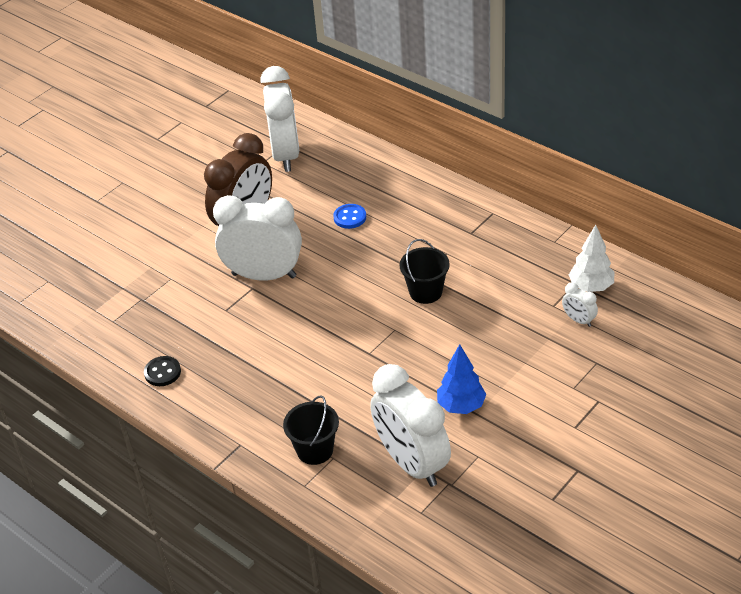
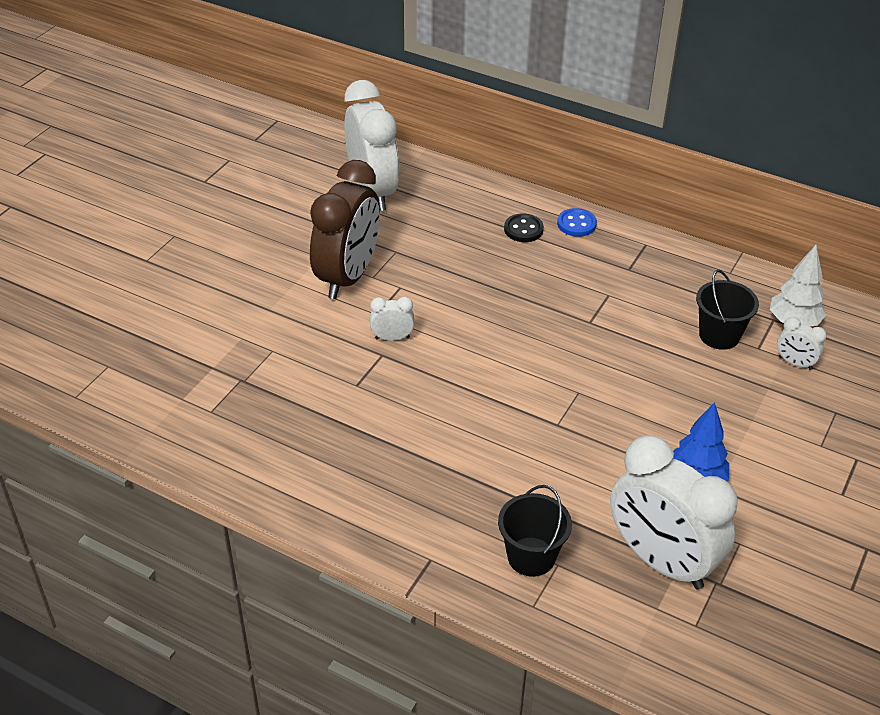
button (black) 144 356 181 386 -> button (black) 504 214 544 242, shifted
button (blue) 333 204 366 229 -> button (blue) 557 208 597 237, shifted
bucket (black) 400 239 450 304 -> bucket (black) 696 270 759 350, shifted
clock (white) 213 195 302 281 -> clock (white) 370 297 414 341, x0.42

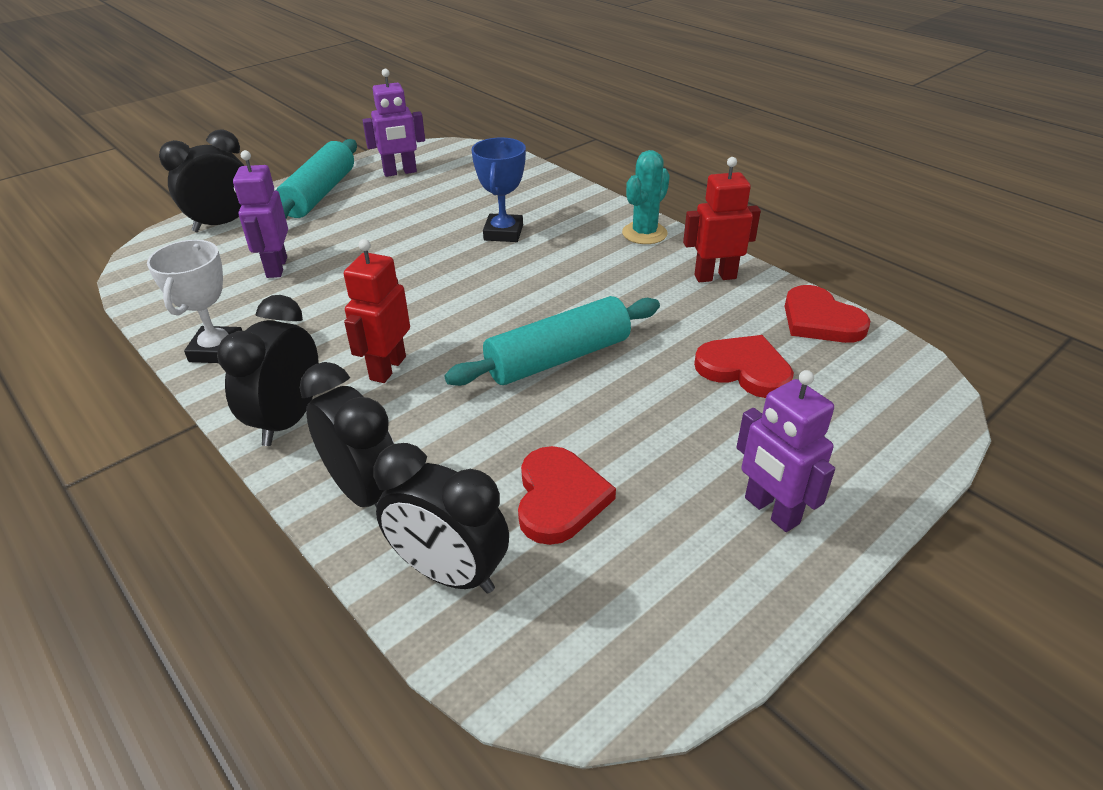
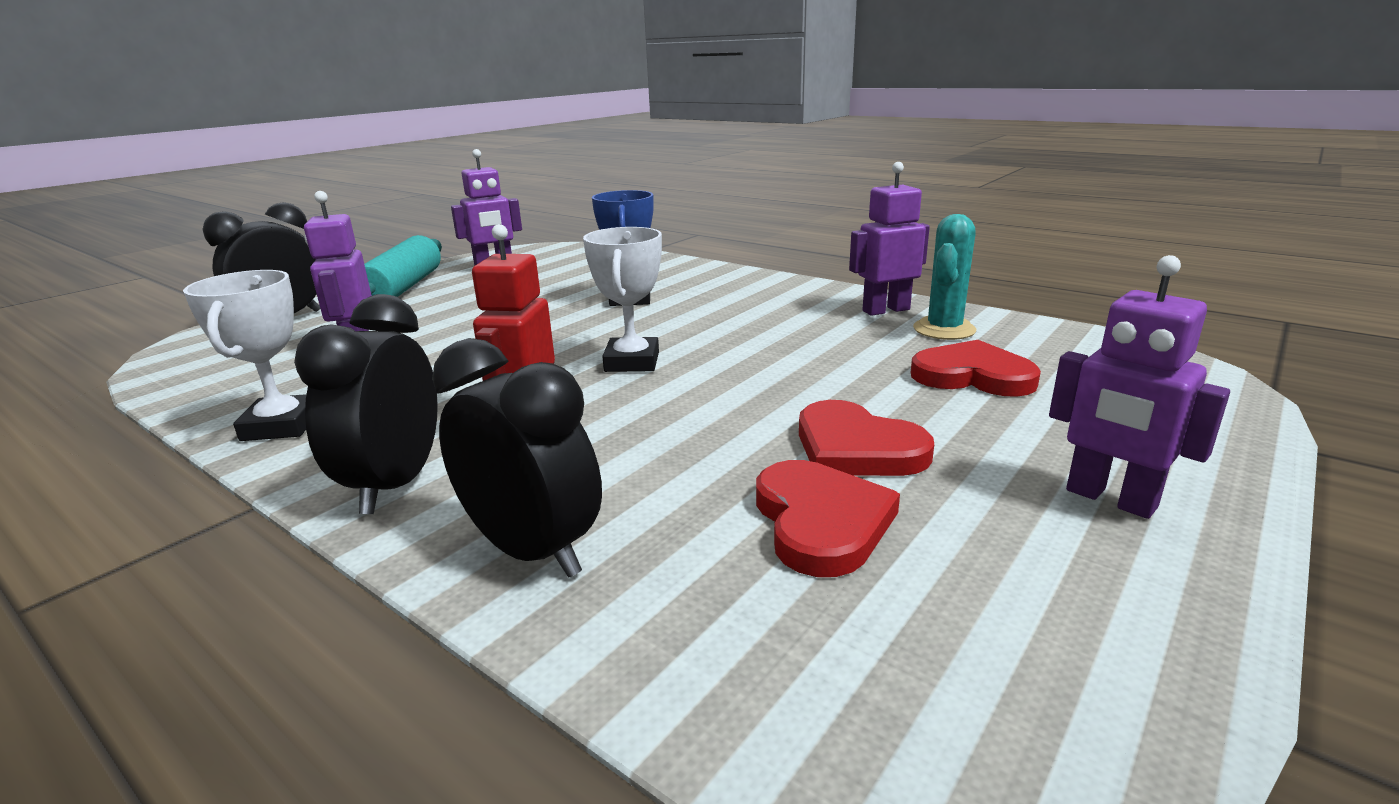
clock (black) 373 443 509 593 -> none
rolling pin (turquoise) 444 296 660 386 -> none
none -> trophy (white) 583 227 662 372
cactus (turquoise) 622 150 670 244 -> cactus (turquoise) 913 214 976 340, shifted
heart (red) 784 285 871 343 -> heart (red) 799 400 934 476, shifted
robot (red) 683 157 761 282 -> robot (purple) 849 162 930 316

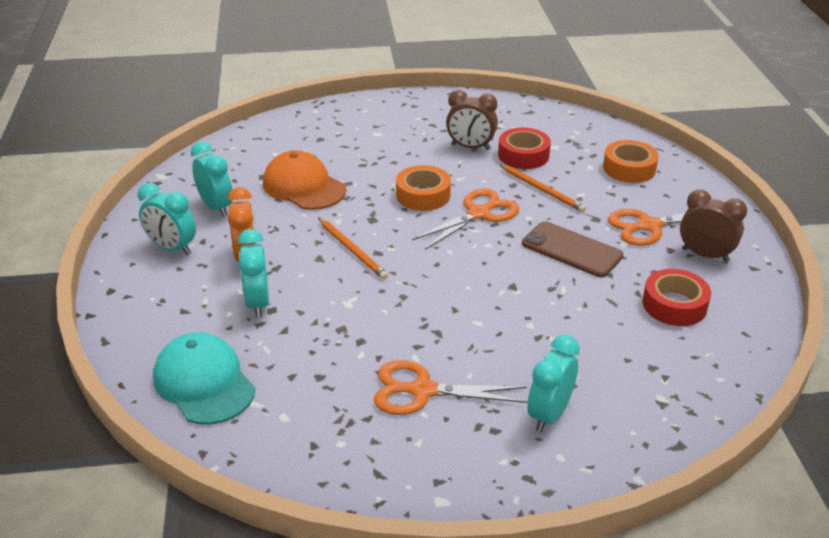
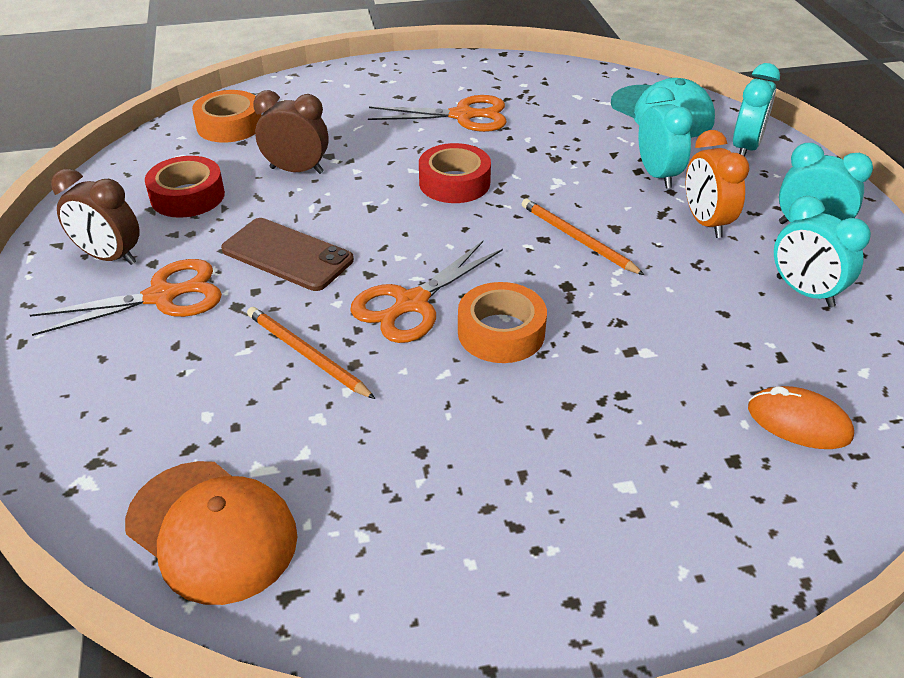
none -> mouse (orange) 748 386 854 449
cap (orange) 263 150 346 210 -> cap (orange) 125 461 298 605, shifted
clock (brown) 446 90 498 150 -> clock (brown) 253 90 329 174, shifted
tape (red) 498 128 551 169 -> tape (red) 419 143 491 203, shifted
clock (turquoise) 527 335 580 432 -> clock (turquoise) 733 63 780 157, shifted
tape (orange) 603 140 659 183 -> tape (orange) 192 90 261 143, shifted

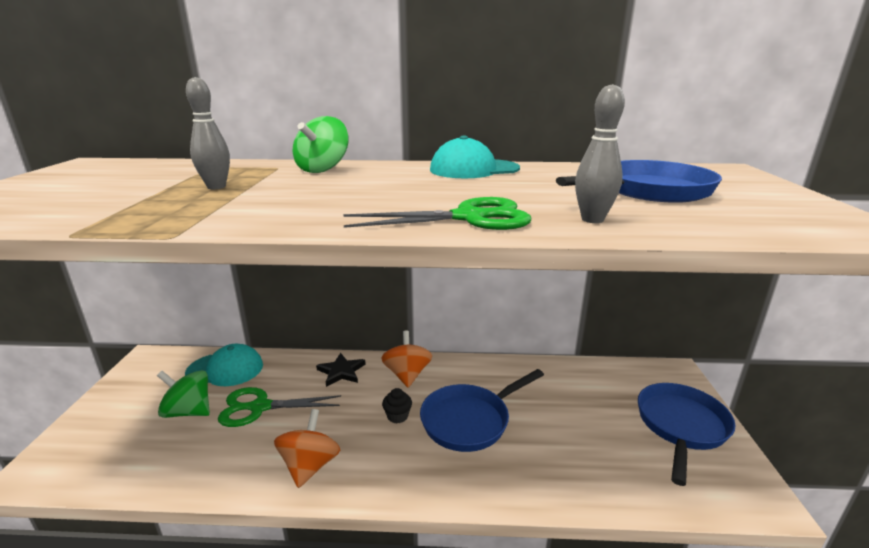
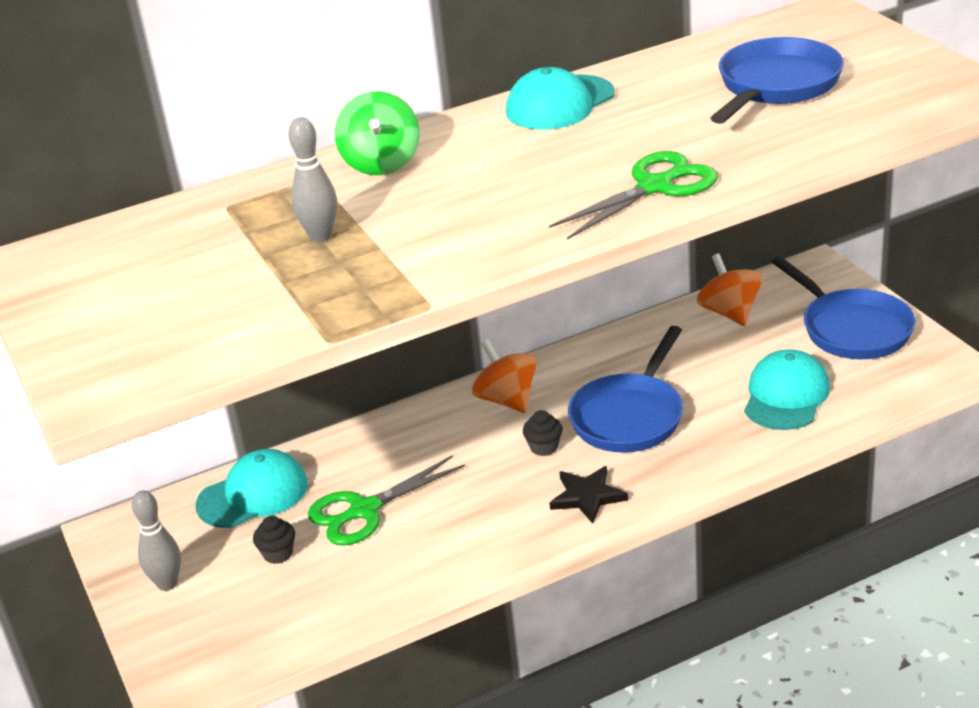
none -> cap (turquoise) 745 349 830 430
spinning top (orange) 274 409 340 488 -> spinning top (orange) 697 253 762 326, shifted
star (black) 316 353 366 387 -> star (black) 550 466 628 524, shifted
bowling pin (grey) 575 84 625 223 -> bowling pin (grey) 132 491 181 591, shifted
spinning top (green) 157 370 210 418 -> cupcake (black) 253 516 295 564
pan (blue) 638 383 735 486 -> pan (blue) 772 256 915 359, 150 degrees clockwise

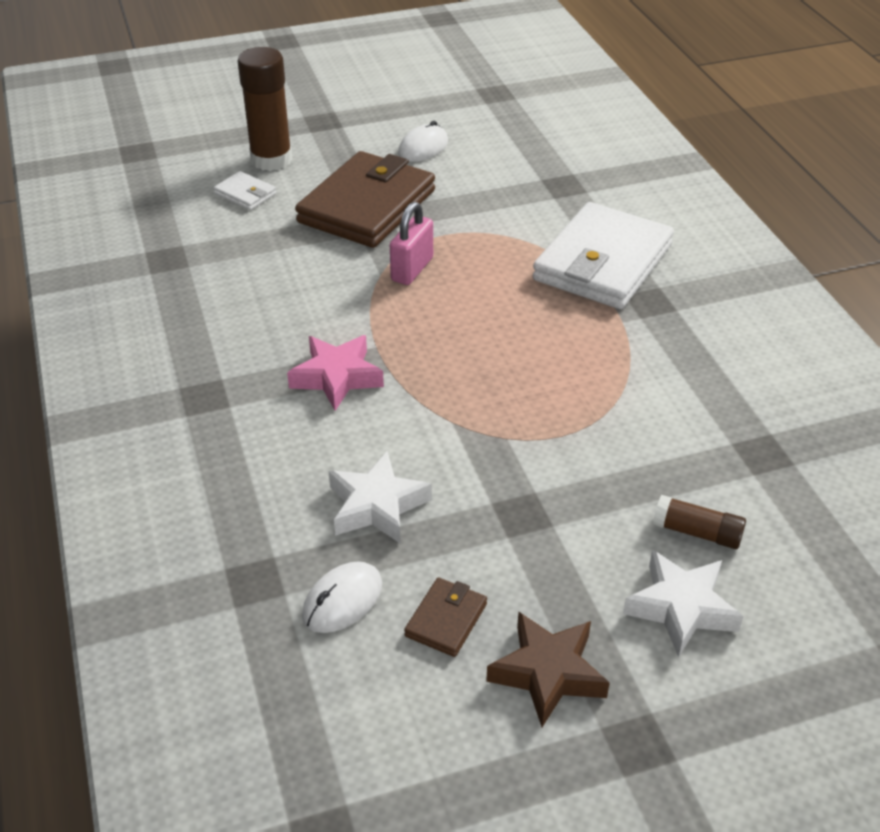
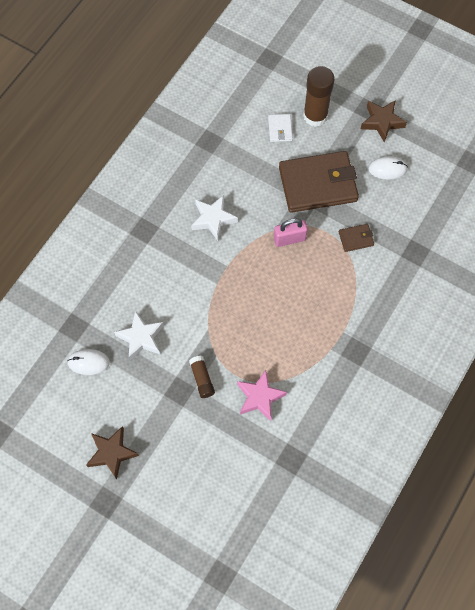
wallet (white) 533 202 674 309 -> none
none -> star (brown) 361 100 407 142
star (pink) 287 335 384 411 -> star (pink) 237 370 287 421, shifted
wallet (brown) 404 578 487 657 -> wallet (brown) 339 224 374 252, shifted
star (white) 623 550 744 657 -> star (white) 191 195 238 241, shifted
glue stick (brown) 653 495 746 549 -> glue stick (brown) 189 356 215 398, shifted

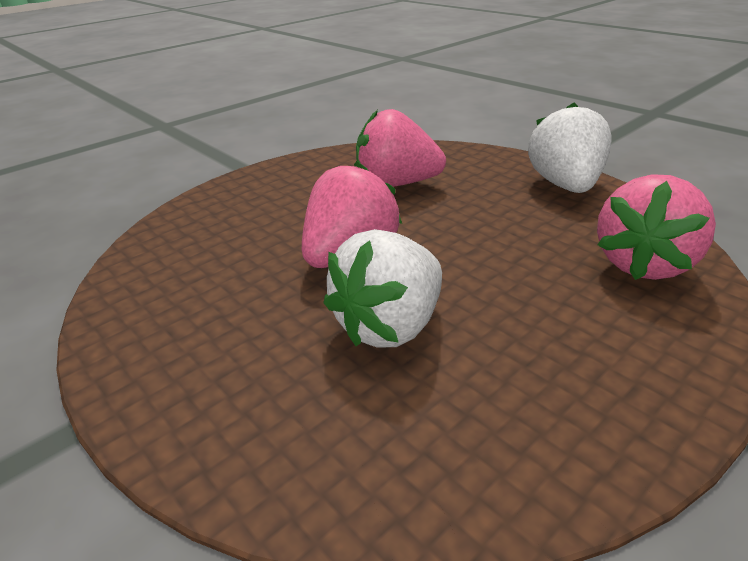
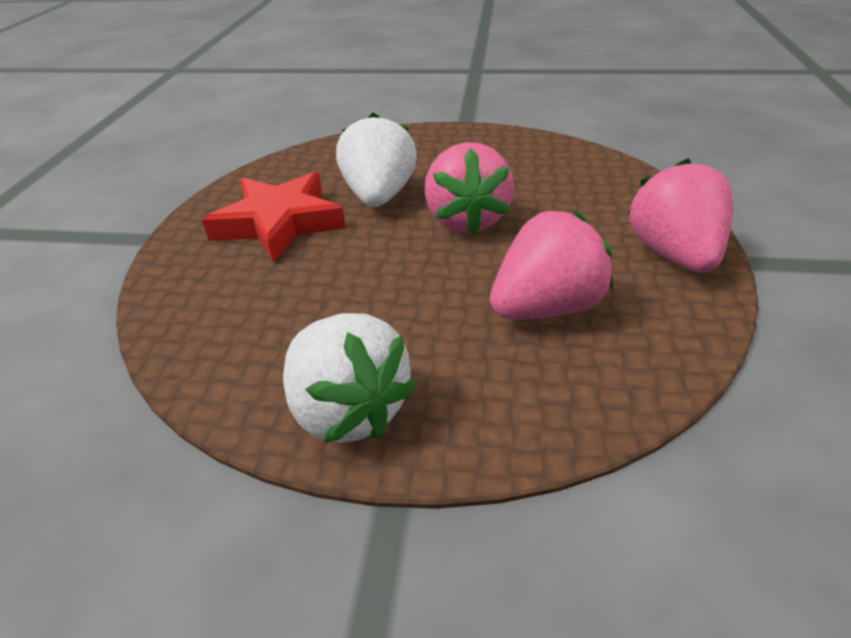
none -> star (red) 202 172 346 262
strawberry (pink) 597 174 716 280 -> strawberry (pink) 628 158 732 272, shifted

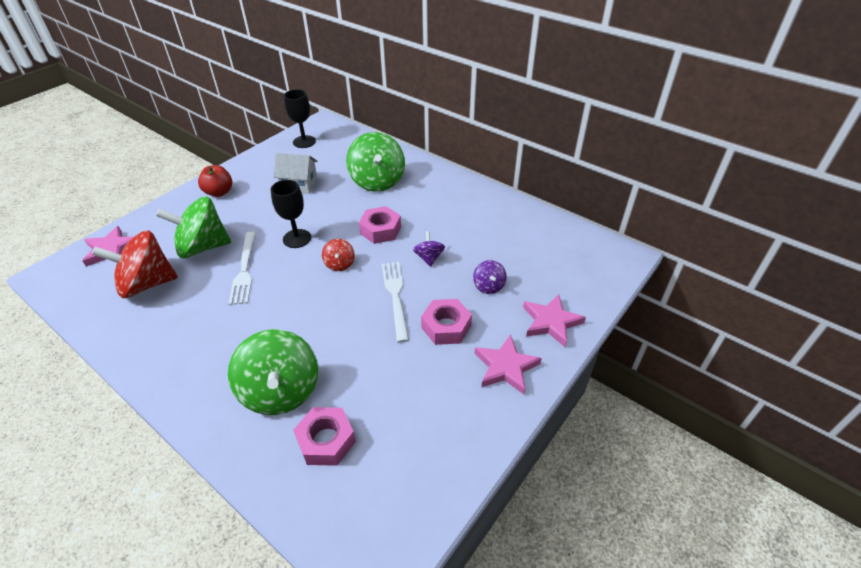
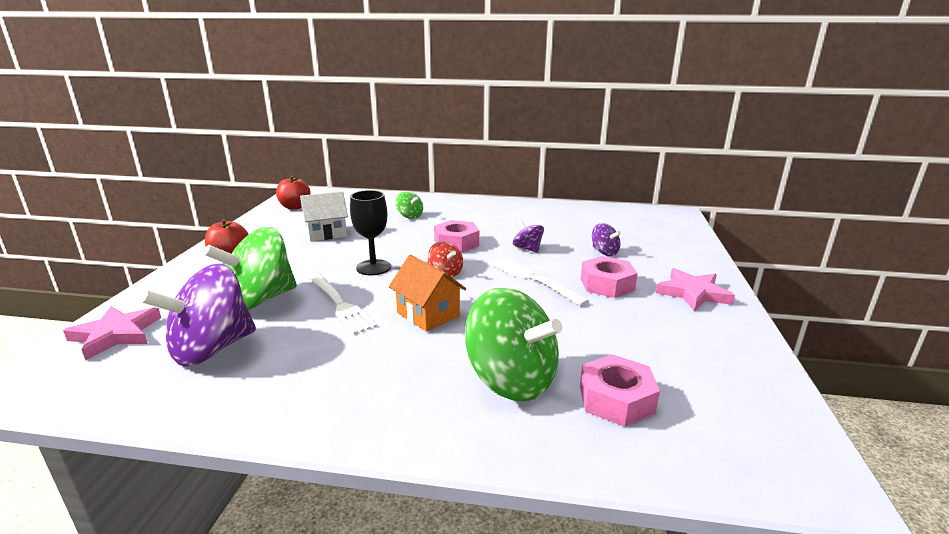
star (pink) 523 294 586 347 -> none
none -> house (orange) 389 255 466 332
goblet (black) 284 89 316 148 -> apple (red) 276 176 310 209
spinning top (red) 92 230 178 298 -> spinning top (purple) 141 264 256 367
spinning top (green) 346 132 405 192 -> spinning top (green) 396 191 423 219, x0.48

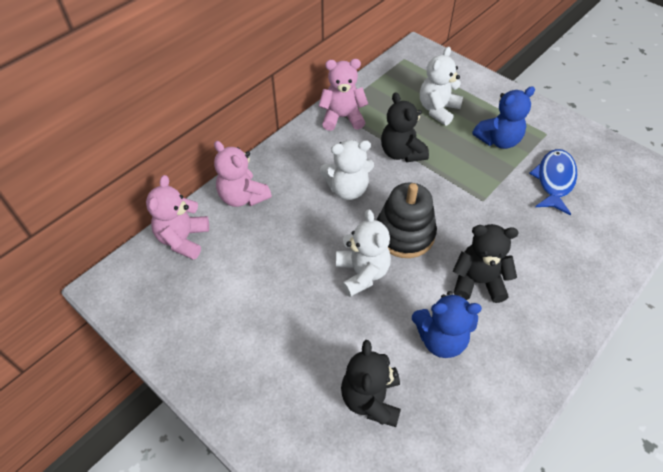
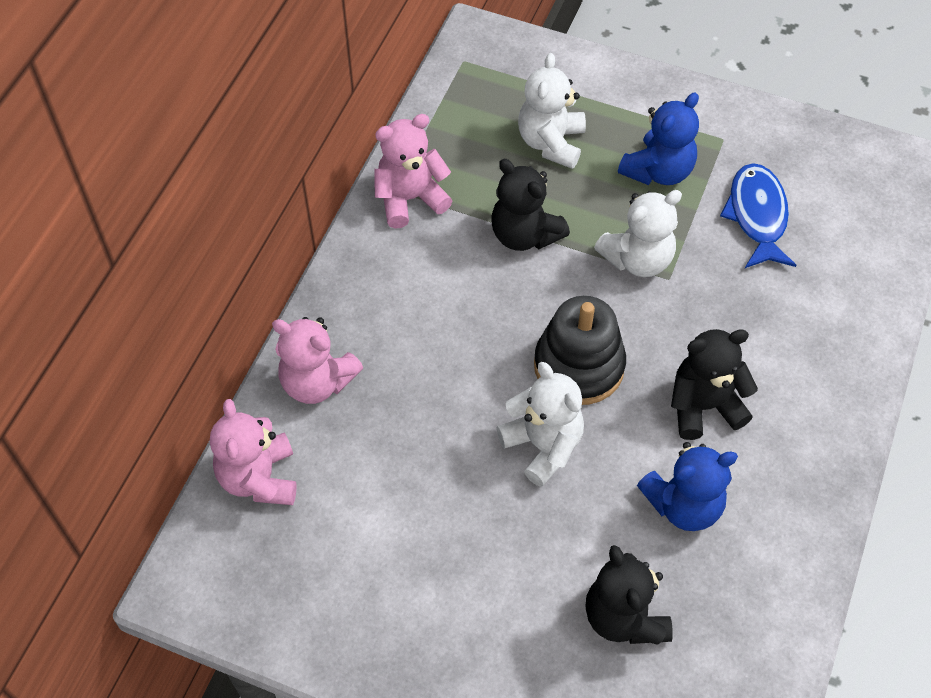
teddy bear (white) 320 140 374 200 -> teddy bear (white) 594 190 682 277, shifted

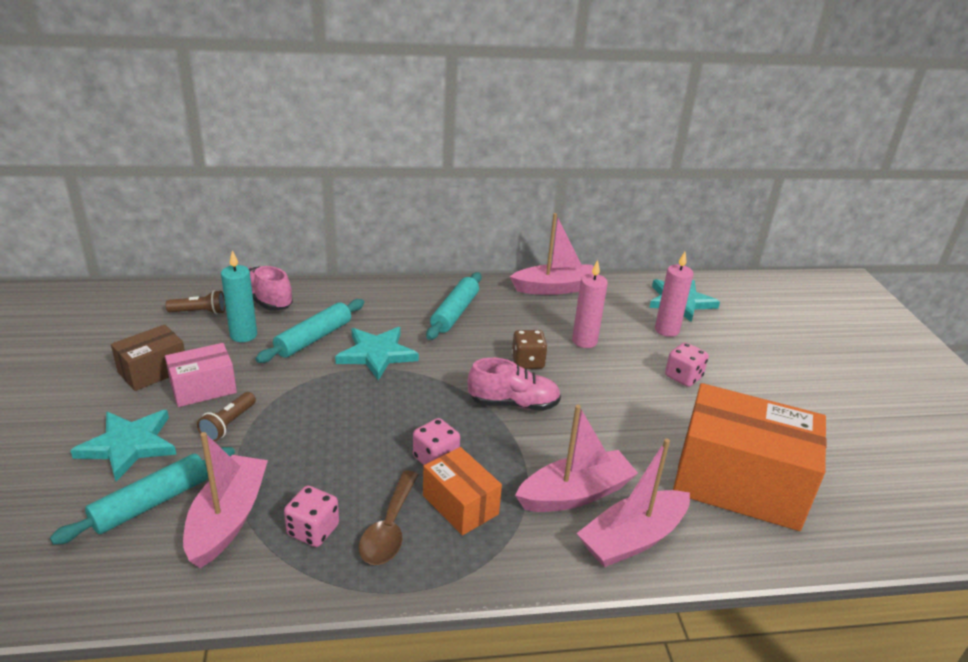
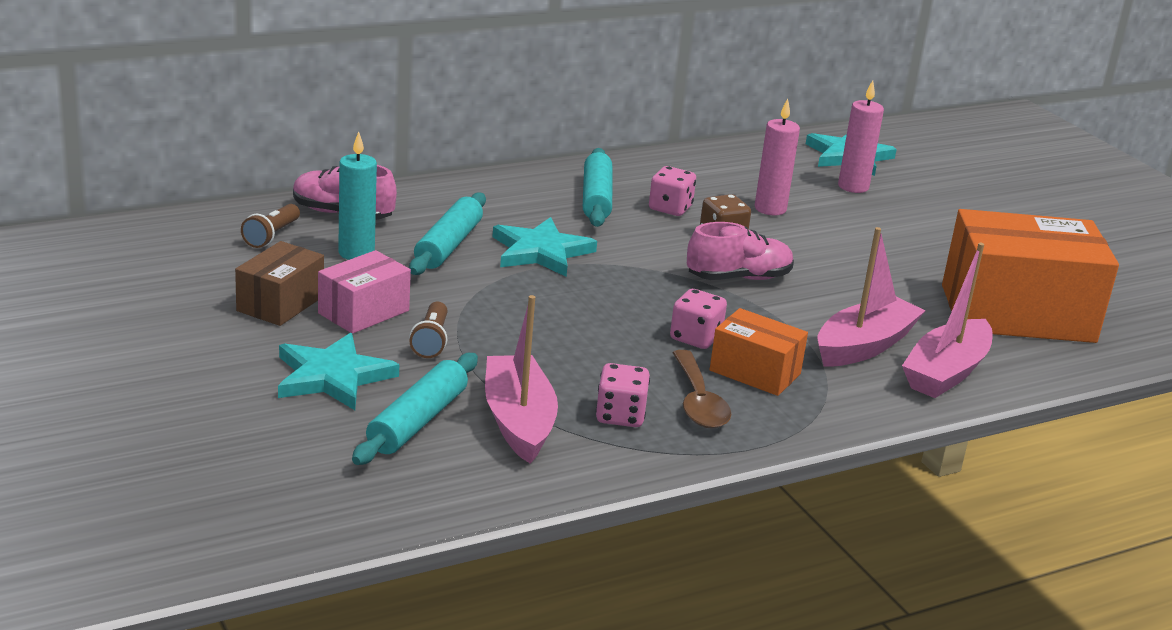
boat (pink) 510 213 599 295 -> none
dice (pink) 665 342 709 387 -> dice (pink) 649 166 696 216, shifted
flashlight (brown) 165 290 225 314 -> flashlight (brown) 241 204 300 248, 135 degrees clockwise

